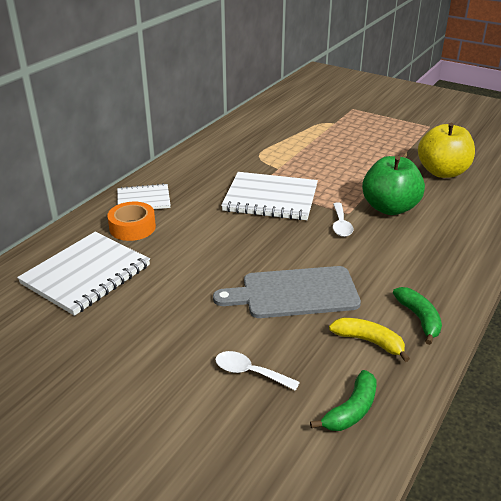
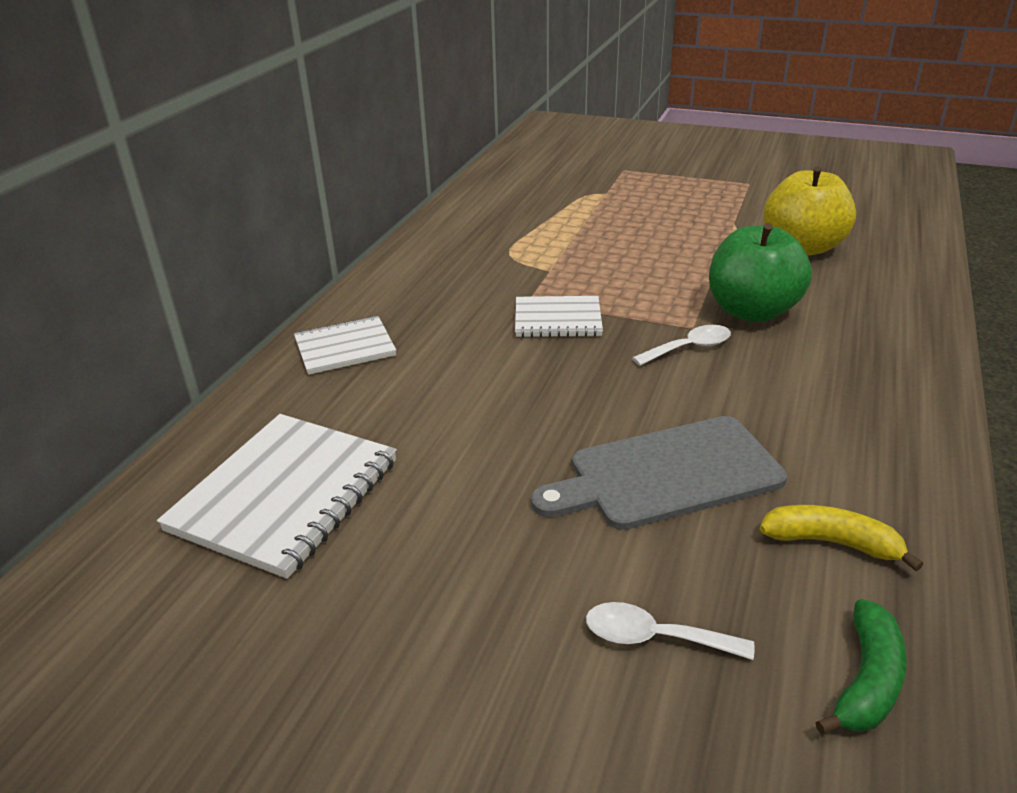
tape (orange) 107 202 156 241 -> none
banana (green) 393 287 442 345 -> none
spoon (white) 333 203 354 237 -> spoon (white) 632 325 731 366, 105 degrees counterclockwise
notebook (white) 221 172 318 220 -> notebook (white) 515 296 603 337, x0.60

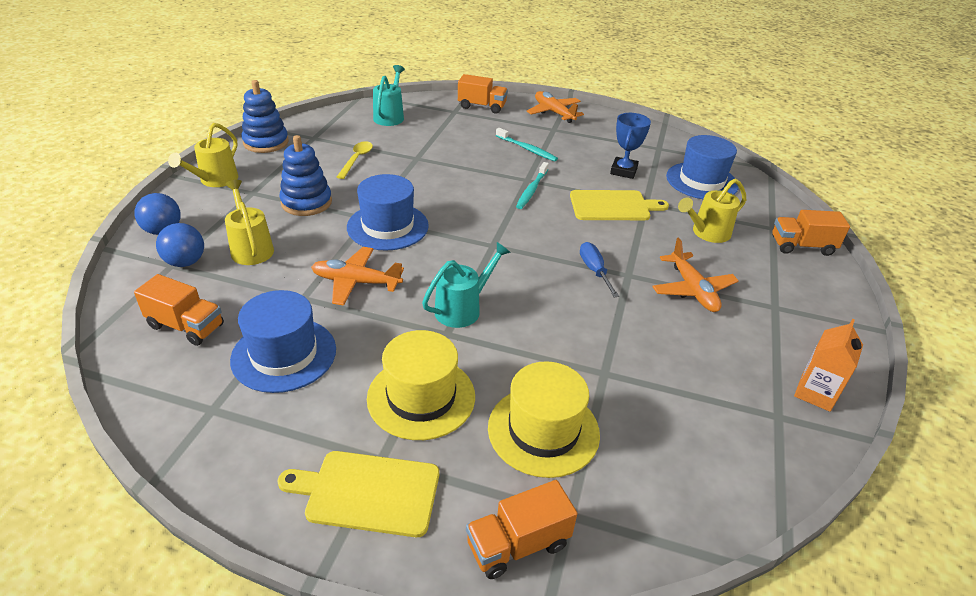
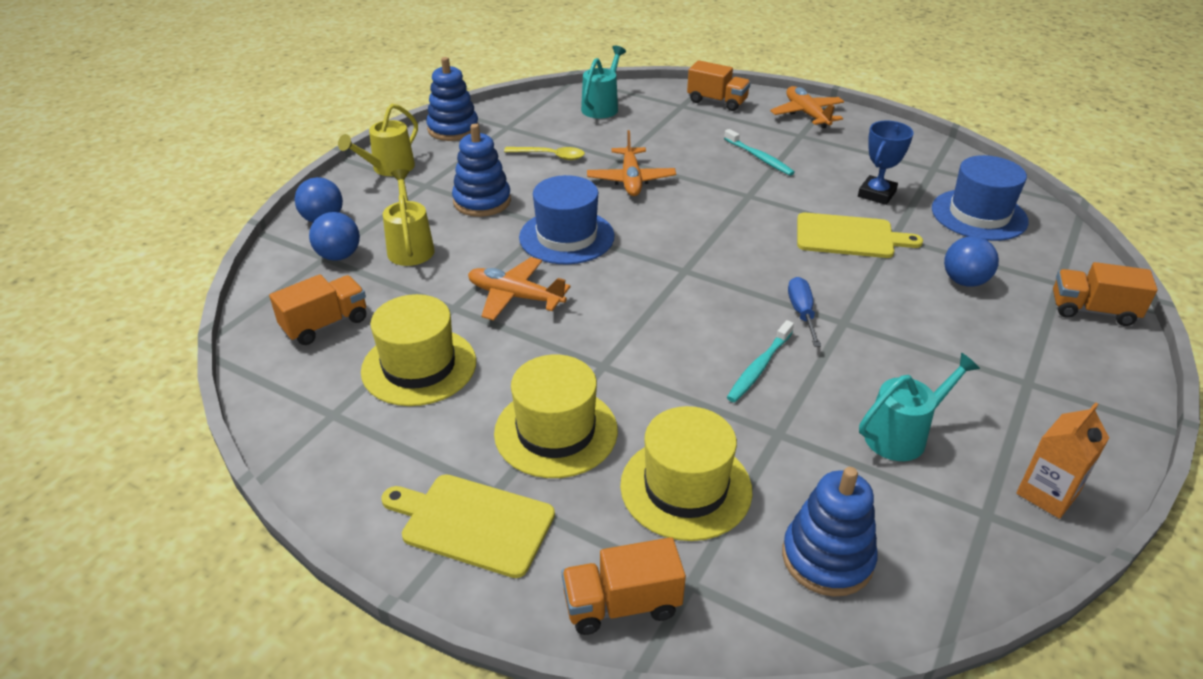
none -> stacking toy (blue) 782 467 877 597
watering can (turquoise) 422 242 511 328 -> watering can (turquoise) 859 353 980 461, shifted
toothbrush (turquoise) 516 162 549 209 -> toothbrush (turquoise) 727 320 794 402, shifted
plane (orange) 652 238 739 312 -> plane (orange) 587 130 676 196, shifted
watering can (yellow) 678 179 746 243 -> ball (blue) 944 236 999 287
hat (blue) 230 290 336 393 -> hat (yellow) 361 294 476 406
truck (orange) 134 274 224 346 -> truck (orange) 269 274 366 345, 75 degrees counterclockwise
spoon (yellow) 337 141 373 179 -> spoon (yellow) 504 147 585 160, 75 degrees clockwise

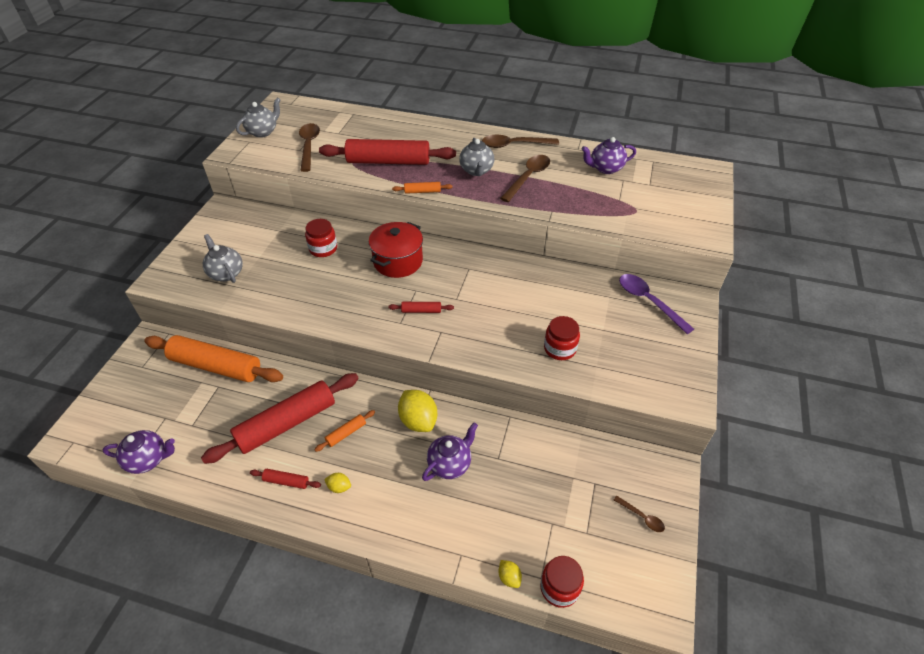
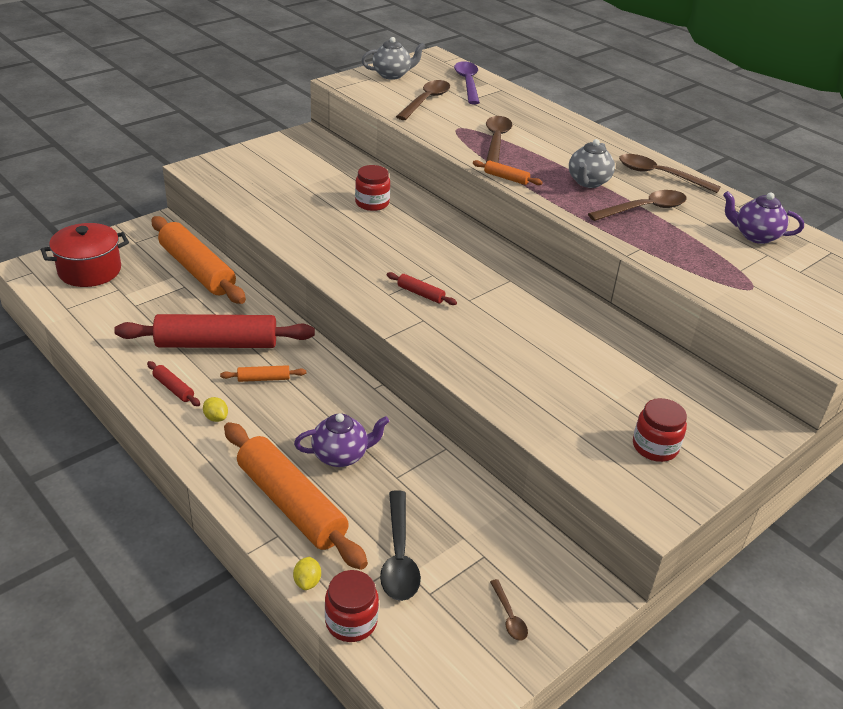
teapot (purple) 103 430 175 474 -> none
teapot (grey) 203 234 243 283 -> none
lemon (yellow) 398 390 437 432 -> none
none -> rolling pin (orange) 224 422 368 570
none -> spoon (black) 380 490 421 601
pot (red) 369 222 423 278 -> pot (red) 40 223 129 287, shifted
jar (red) 544 316 580 360 -> jar (red) 633 398 687 462, shifted
spoon (purple) 619 274 694 334 -> spoon (purple) 454 61 480 104, shifted
rolling pin (red) 319 139 456 165 -> spoon (brown) 486 116 513 163

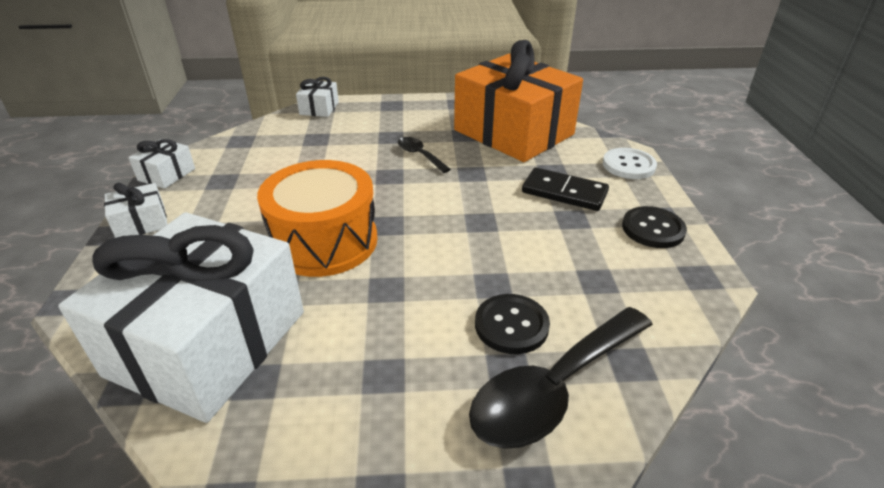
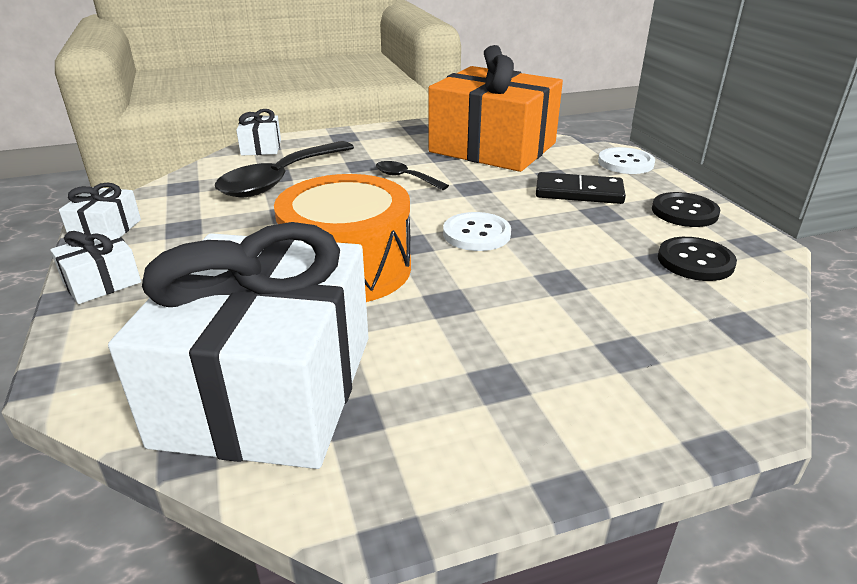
none -> button (white) 443 212 511 251
spoon (black) 469 307 653 449 -> spoon (black) 215 141 354 197, shifted
button (black) 475 294 550 354 -> button (black) 658 237 737 281, shifted

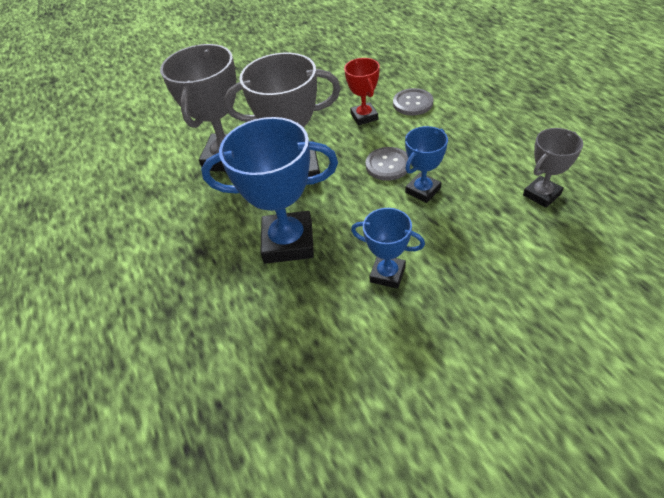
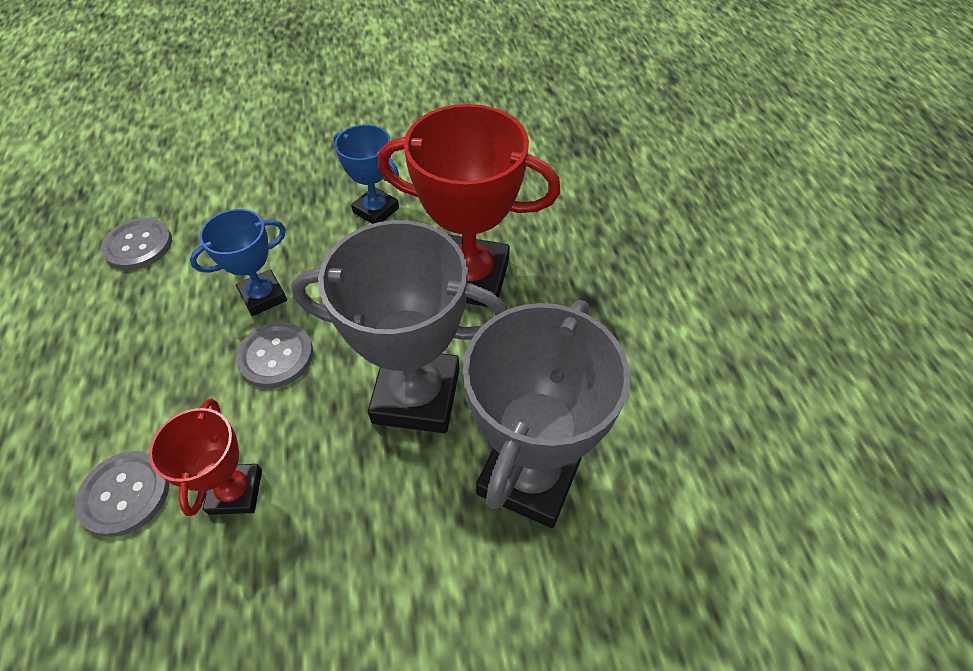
trophy (grey) 523 128 583 208 -> button (grey) 101 218 172 270
trophy (blue) 201 117 338 264 -> trophy (red) 378 104 561 307

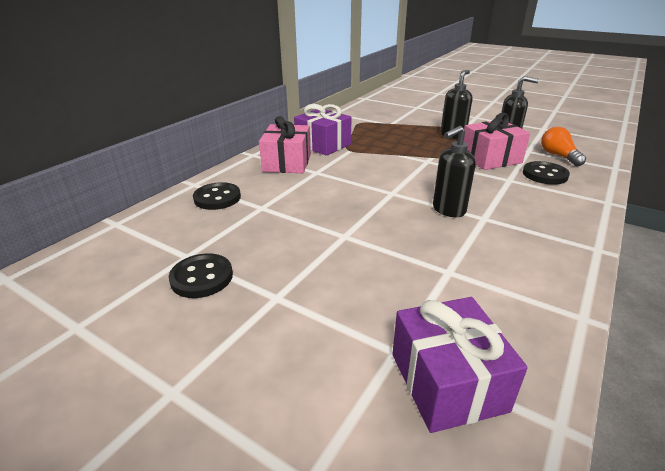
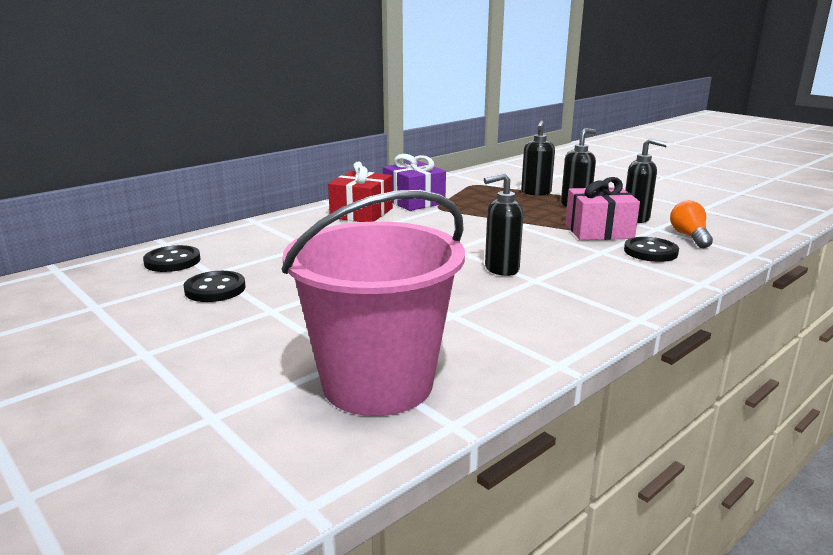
none -> soap dispenser (black) 521 120 555 196
button (black) 193 182 241 210 -> button (black) 143 245 200 272, shifted
gift (purple) 392 297 528 433 -> bucket (pink) 282 190 465 416
gift (pink) 259 116 311 173 -> gift (red) 328 161 393 222

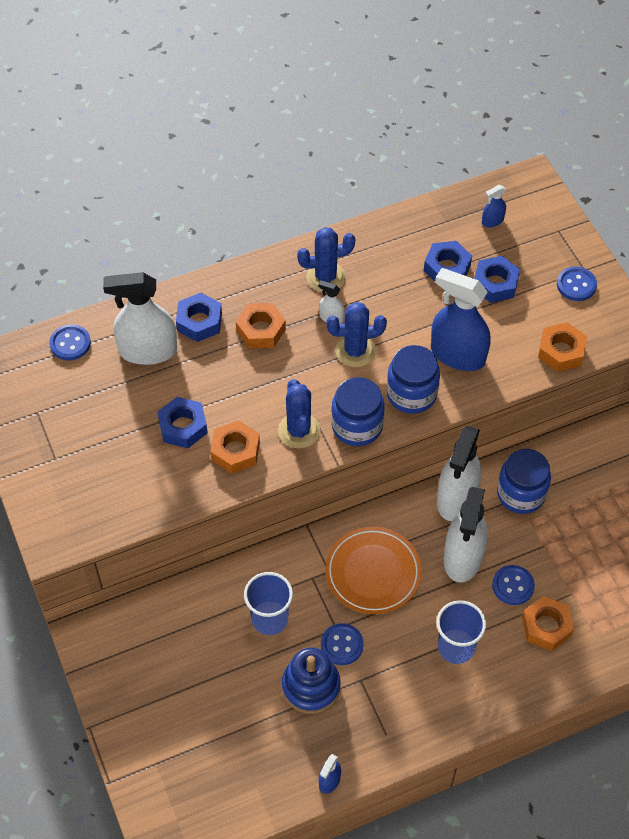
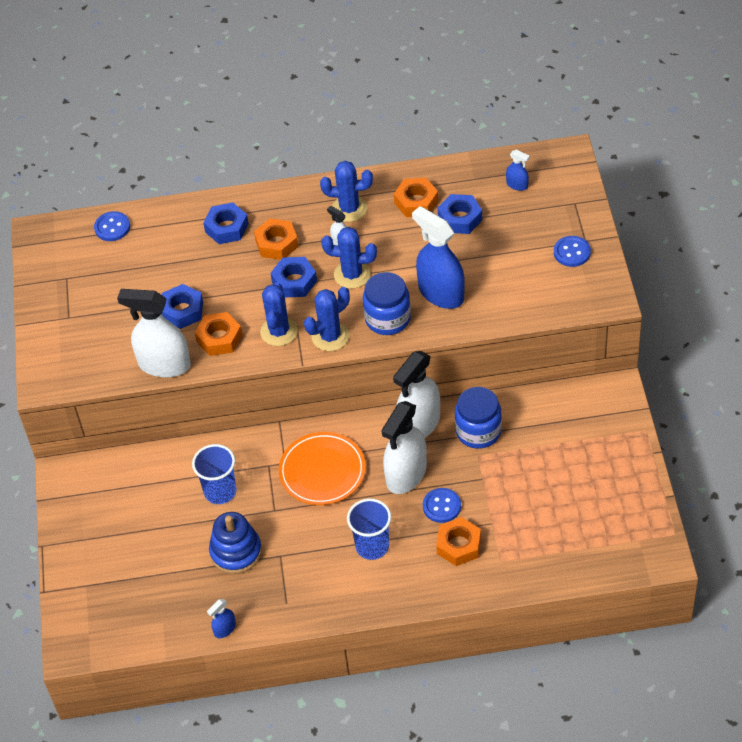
button (blue) 321 623 364 665 -> none
spray bottle (white) 103 272 177 365 -> spray bottle (white) 117 289 191 378, shifted
nut (blue) 474 256 520 303 -> nut (blue) 271 257 317 297, shifted
nut (orange) 538 322 587 372 -> nut (orange) 394 178 438 217, shifted
jar (blue) 331 377 385 446 -> cactus (blue) 304 287 350 351
spray bottle (blue) 482 185 506 227 -> spray bottle (blue) 506 150 530 191, 135 degrees counterclockwise

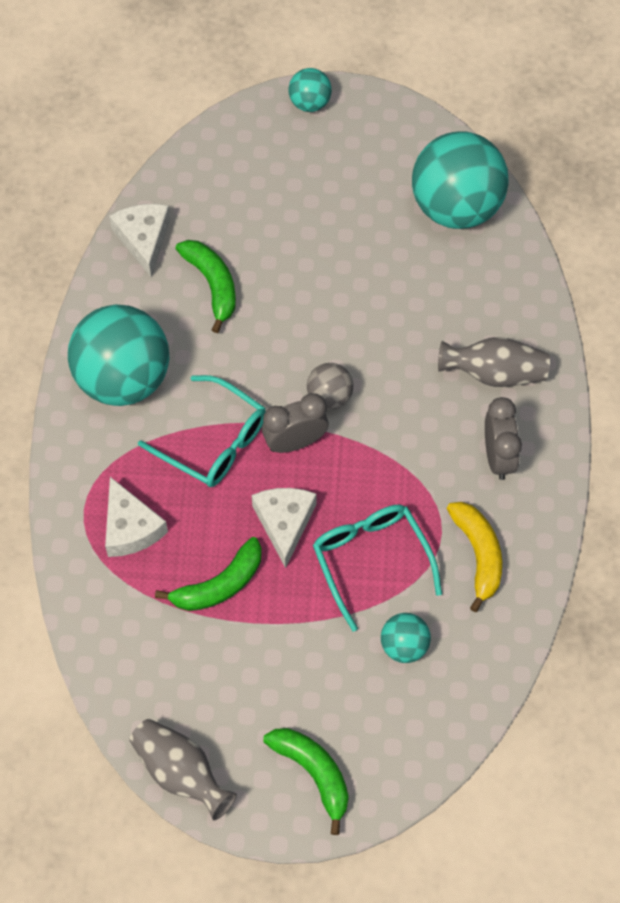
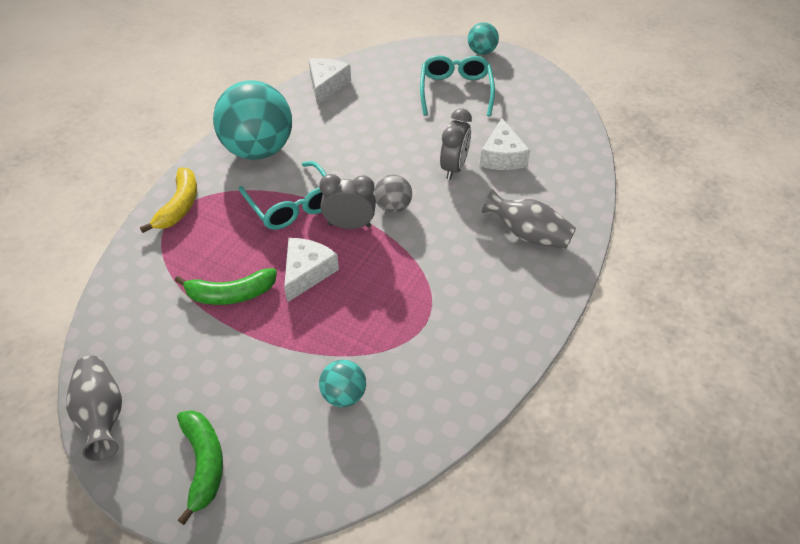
banana (green) 176 240 236 333 -> none
ball (turquoise) 412 131 509 229 -> none
cheese (white) 105 477 168 557 -> cheese (white) 480 118 530 170, shifted
glasses (turquoise) 313 505 442 632 -> glasses (turquoise) 420 55 495 117, shifted
banana (yellow) 447 502 502 612 -> banana (yellow) 140 167 197 233, shifted
clock (grey) 485 397 522 480 -> clock (grey) 440 108 472 180, shifted

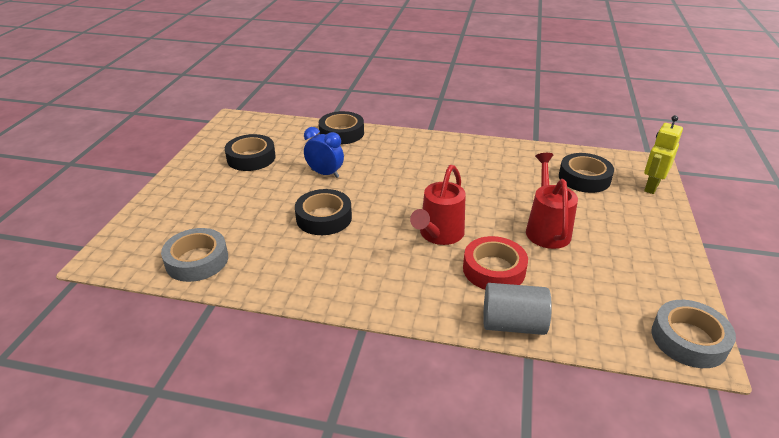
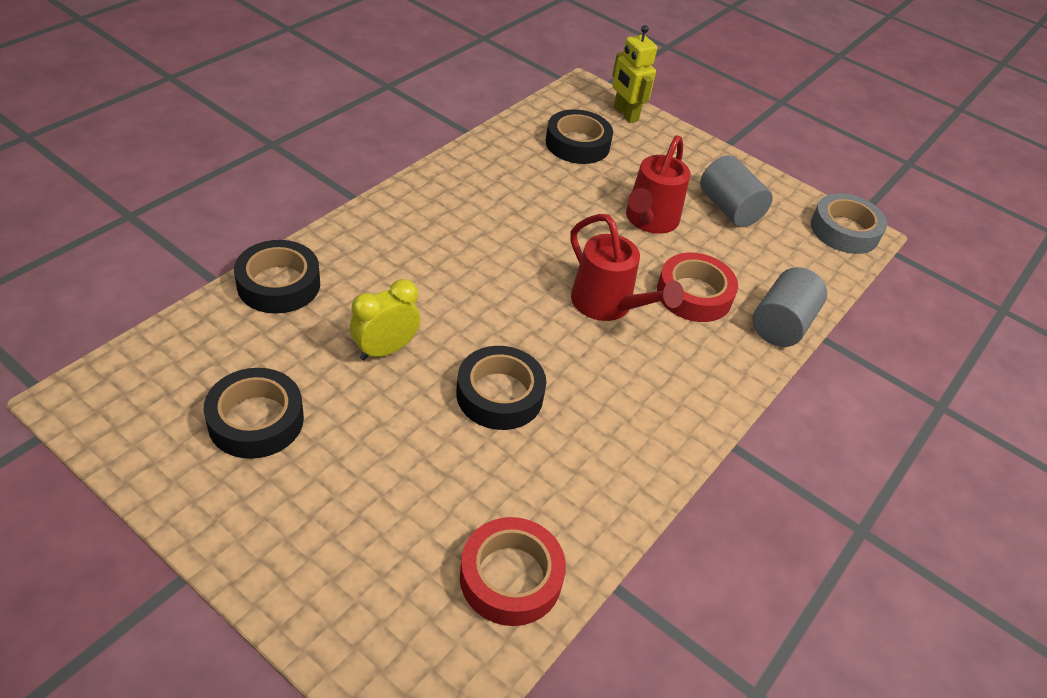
none -> cylinder (grey) 700 155 773 227
tape (grey) 161 228 228 282 -> tape (red) 460 517 566 626
clock (blue) 304 127 344 178 -> clock (yellow) 350 279 420 361
watering can (red) 526 153 578 249 -> watering can (red) 626 135 690 234, 90 degrees counterclockwise

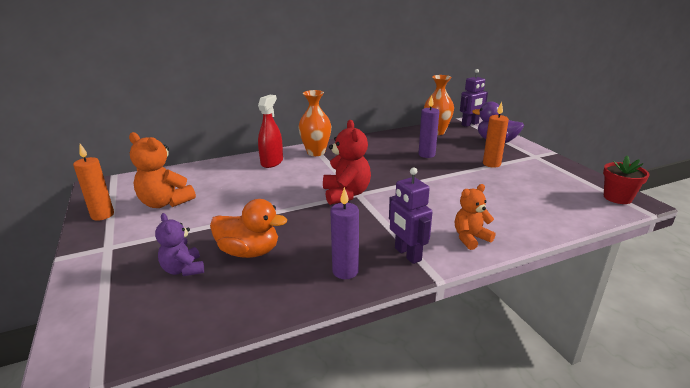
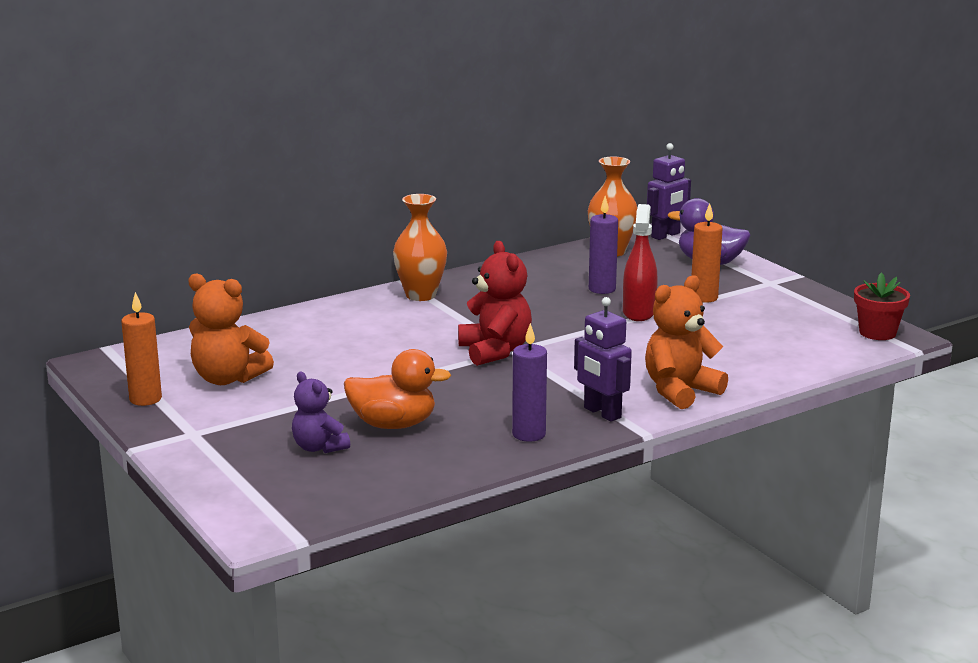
spray bottle (red) 258 95 283 168 -> spray bottle (red) 623 204 658 321, shifted
teddy bear (orange) 455 184 495 250 -> teddy bear (orange) 645 275 728 409, x1.55

